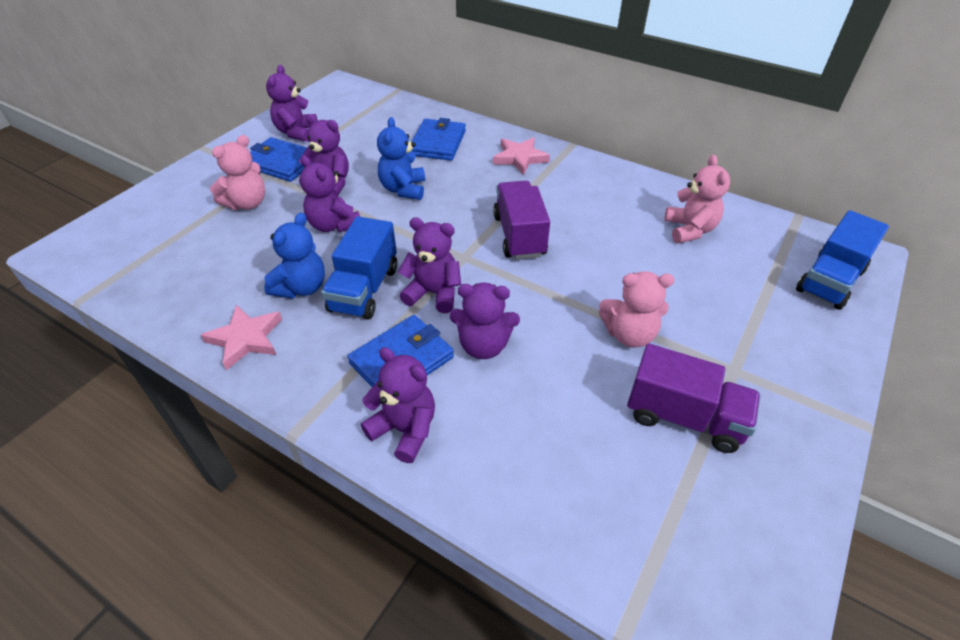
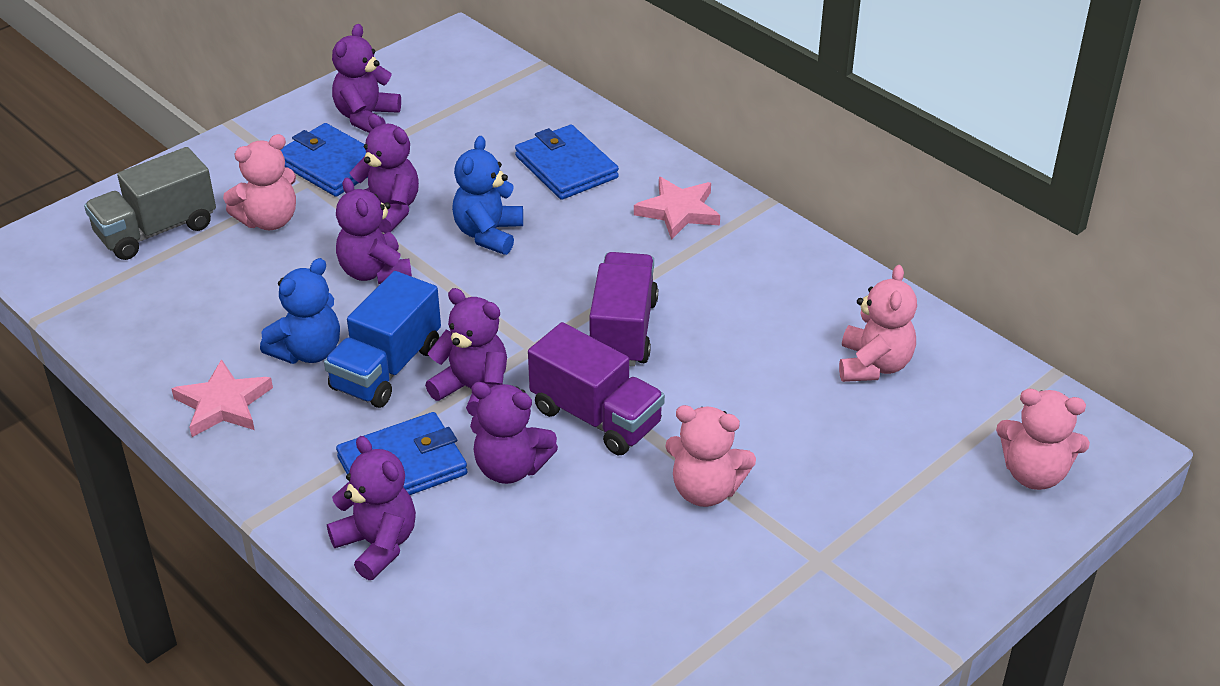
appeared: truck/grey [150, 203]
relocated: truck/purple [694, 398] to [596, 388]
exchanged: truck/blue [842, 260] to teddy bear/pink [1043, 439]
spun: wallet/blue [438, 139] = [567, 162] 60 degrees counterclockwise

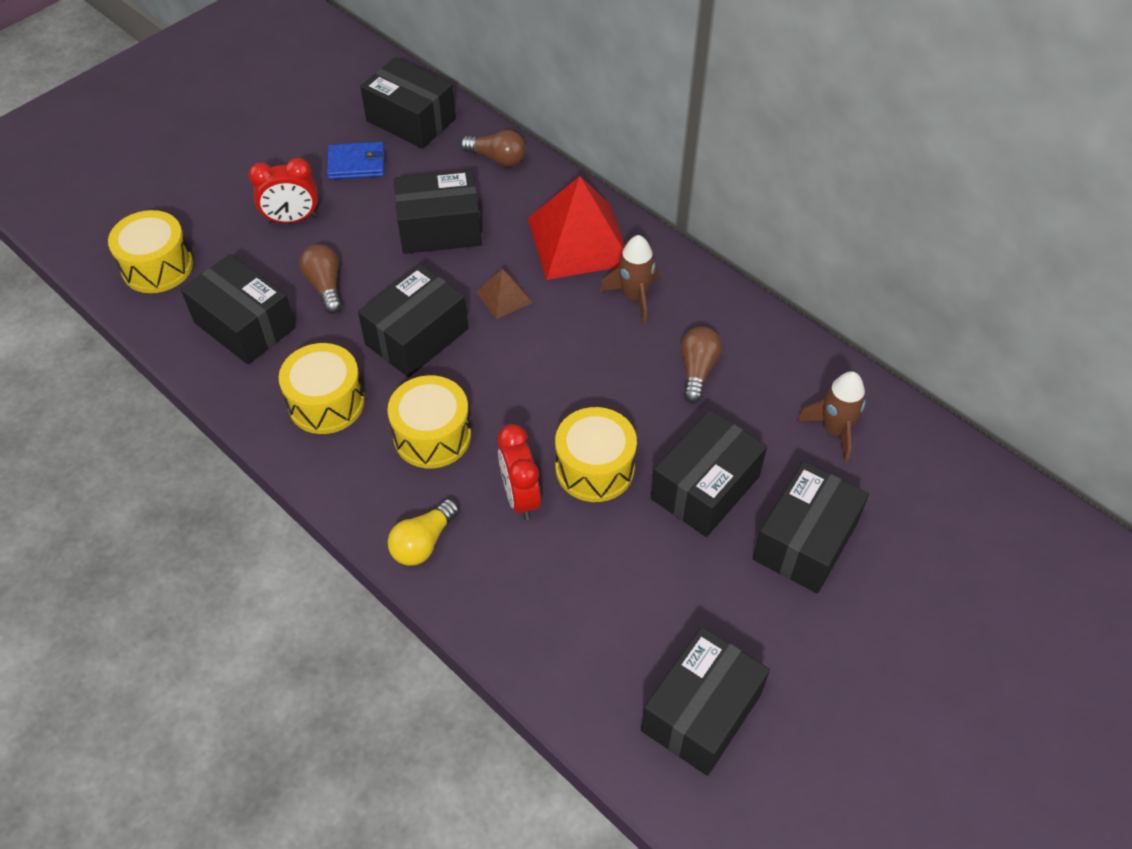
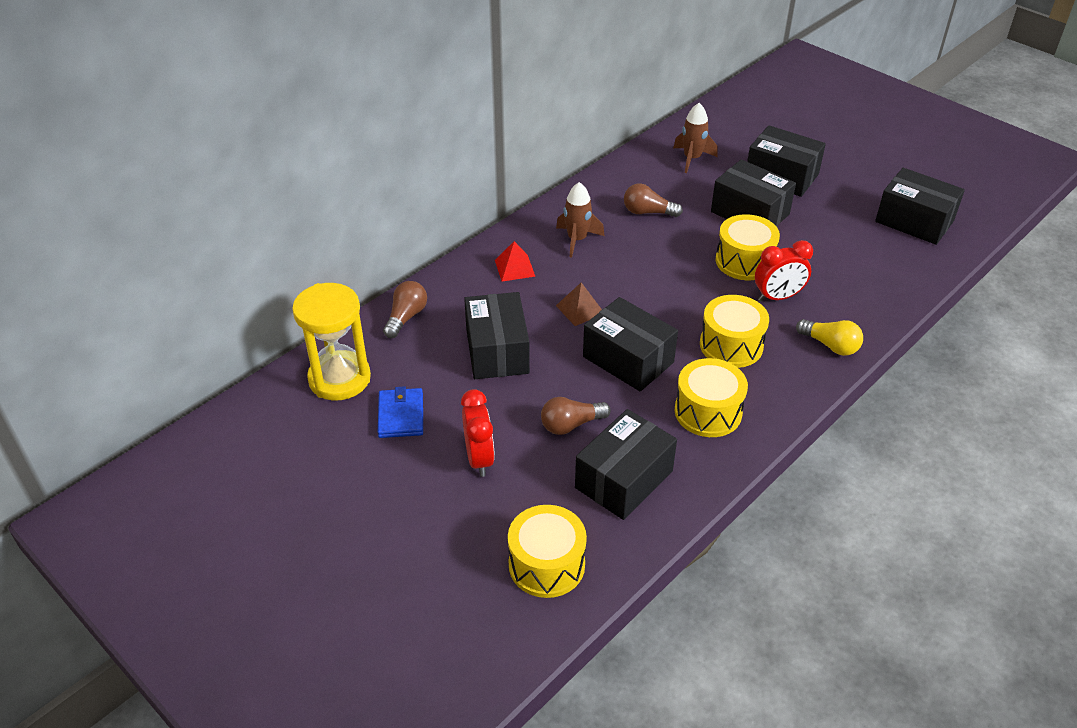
exchanged: box/black [408, 103] to hourglass/yellow [331, 341]
size: pyramid/red [576, 228] = [515, 261] x0.46

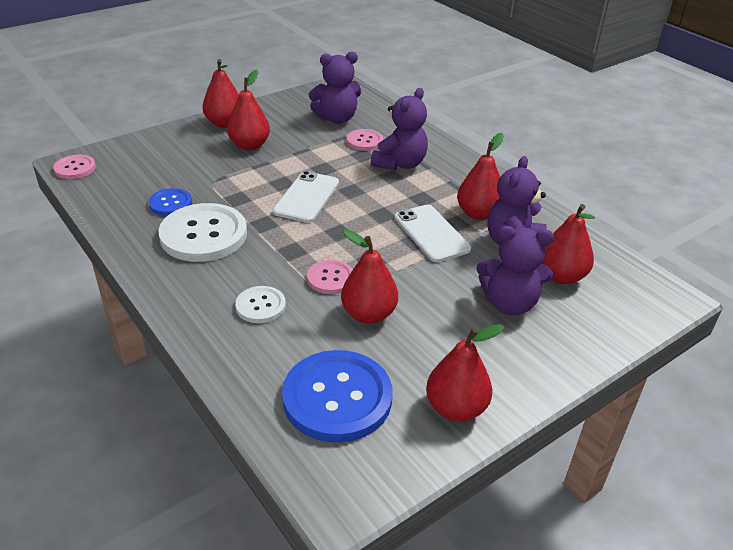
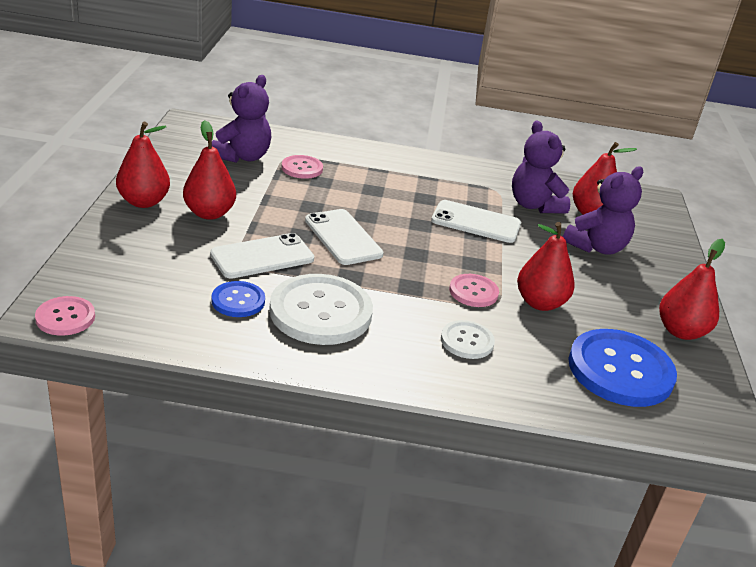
missing: teddy bear/purple [399, 129]; pear/red [480, 176]
appeared: phone/white [262, 256]

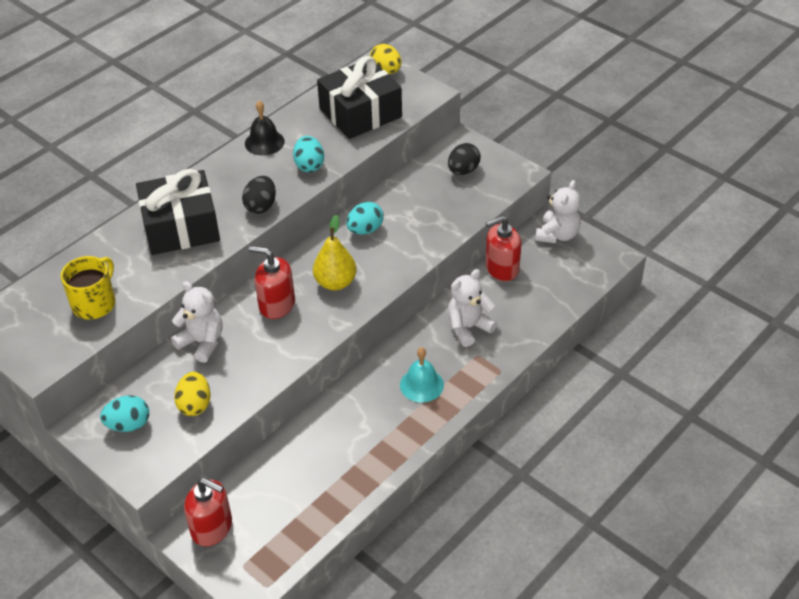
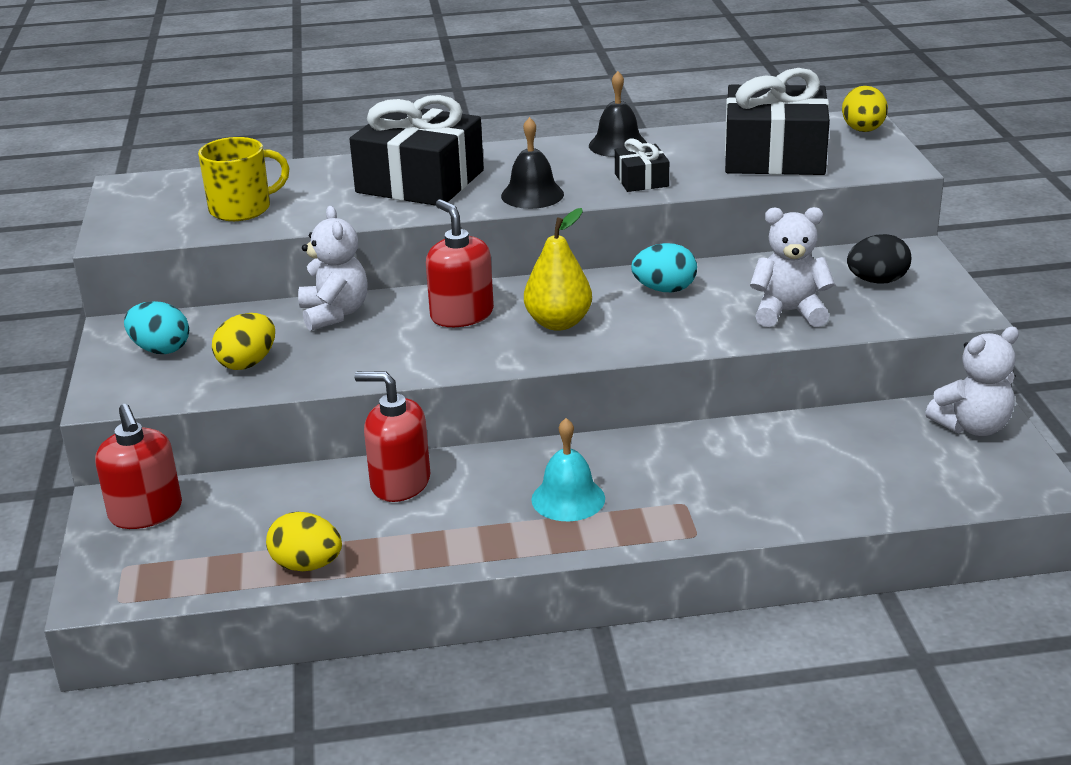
appeared: egg/yellow [304, 541]
relocated: soap dispenser/red [503, 248] to [392, 436]; teddy bear/white [472, 308] to [792, 267]
exchanged: egg/black [259, 195] to bell/black [532, 163]; egg/turquoise [308, 154] to gift/black [642, 165]

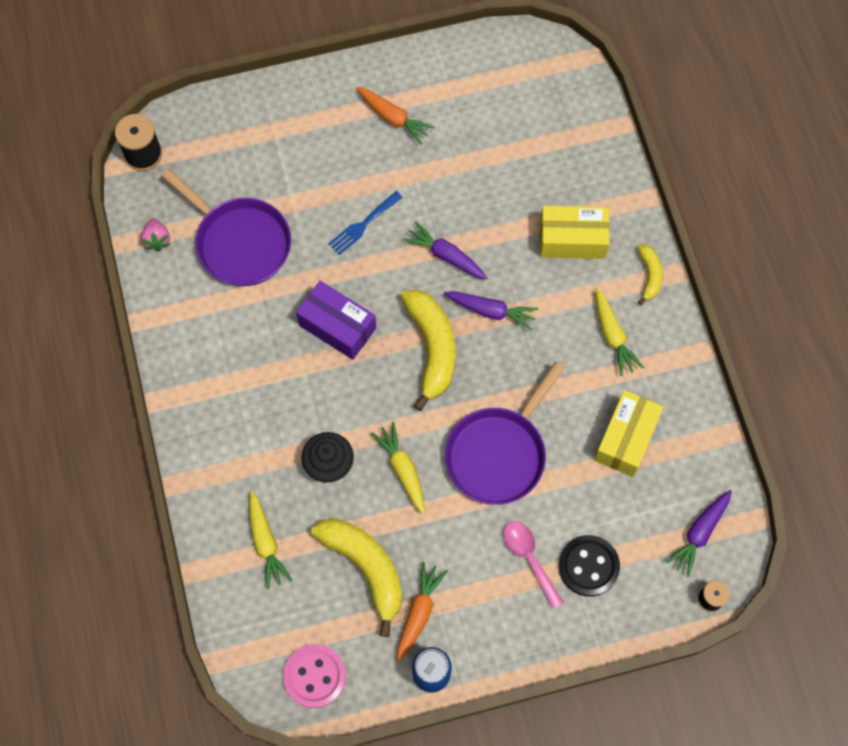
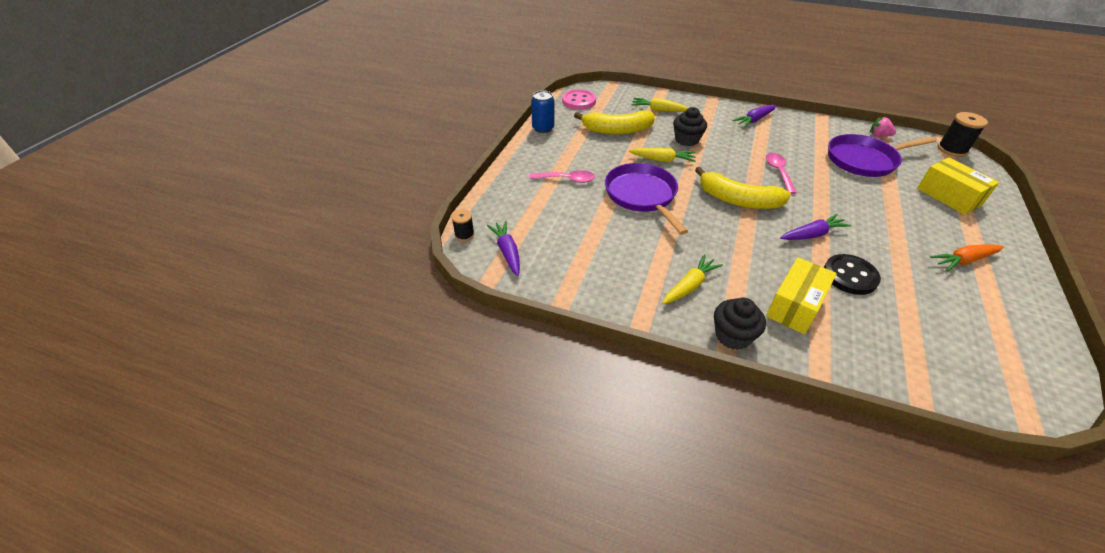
missing: fork/blue [365, 223]; carrot/orange [422, 612]
relocated: carrot/purple [491, 310] to [754, 116]; button/black [589, 566] to [852, 274]; box/yellow [629, 433] to [958, 186]
exchanged: banana/yellow [650, 275] to cupcake/black [740, 324]; box/purple [336, 320] to spoon/pink [781, 173]
spun: carrot/yellow [620, 332] = [692, 279] 120 degrees clockwise

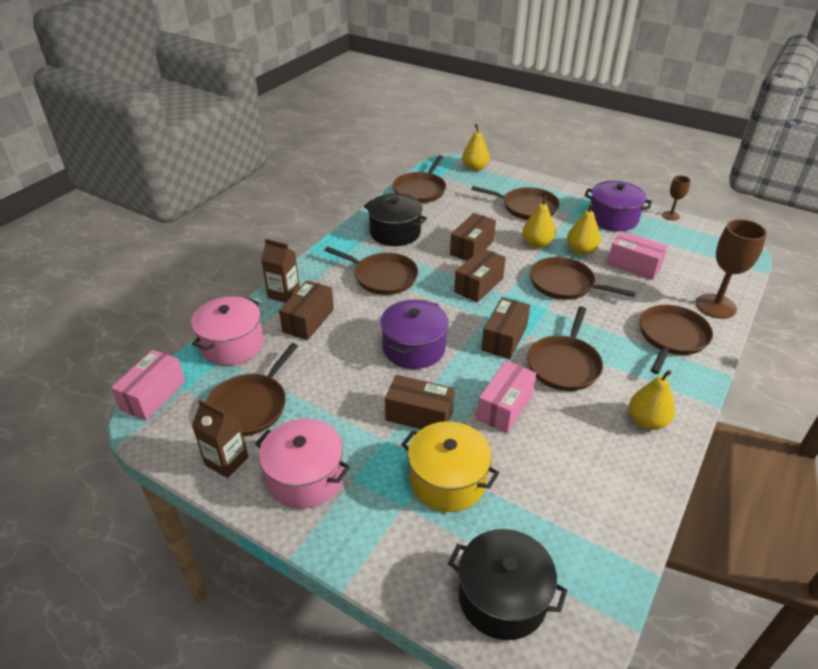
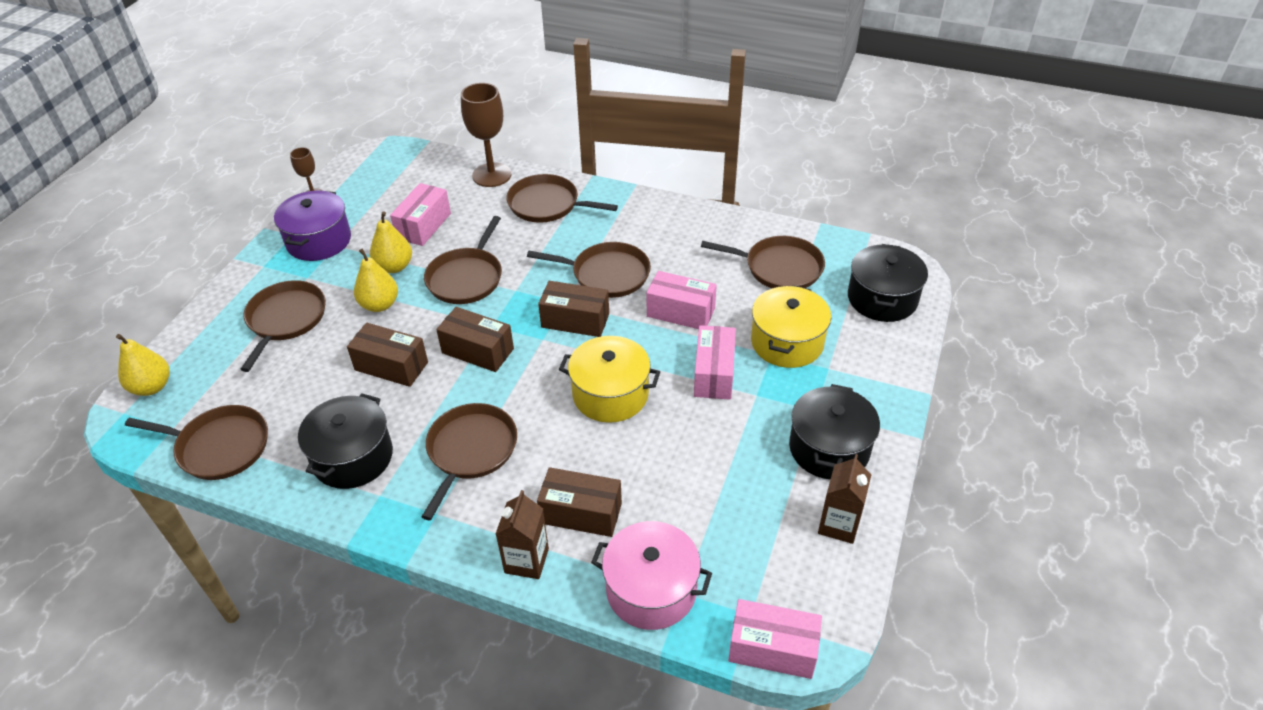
missing: pear/yellow [652, 400]
relocated: pan/brown [252, 389] to [763, 262]
colour: pot/purple [414, 334] to pot/yellow [609, 379]; box/brown [420, 402] to box/pink [715, 362]; pot/pink [302, 464] to pot/black [834, 431]

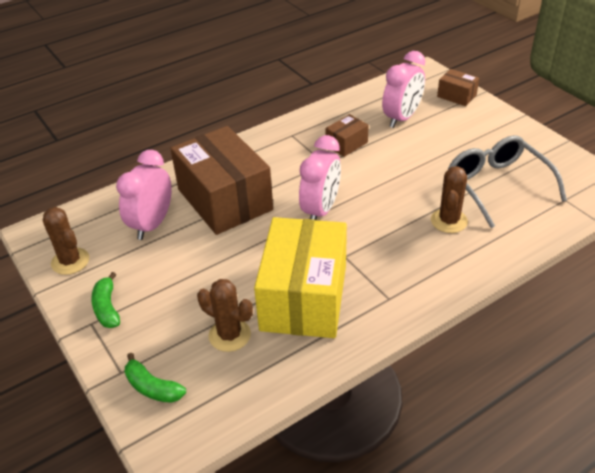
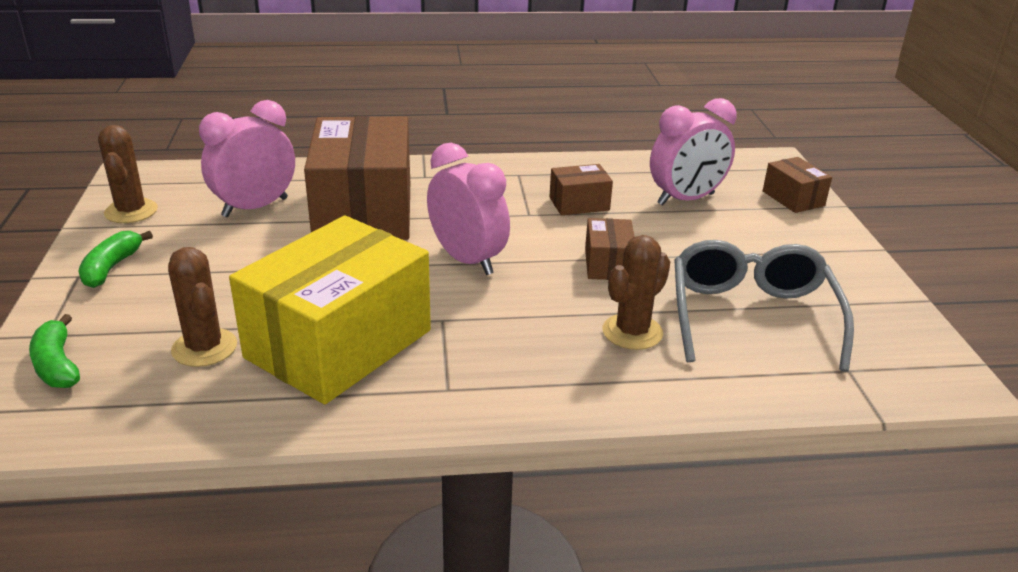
appeared: box/brown [609, 249]
spun: clock/pink [320, 177] = [468, 209] 90 degrees counterclockwise

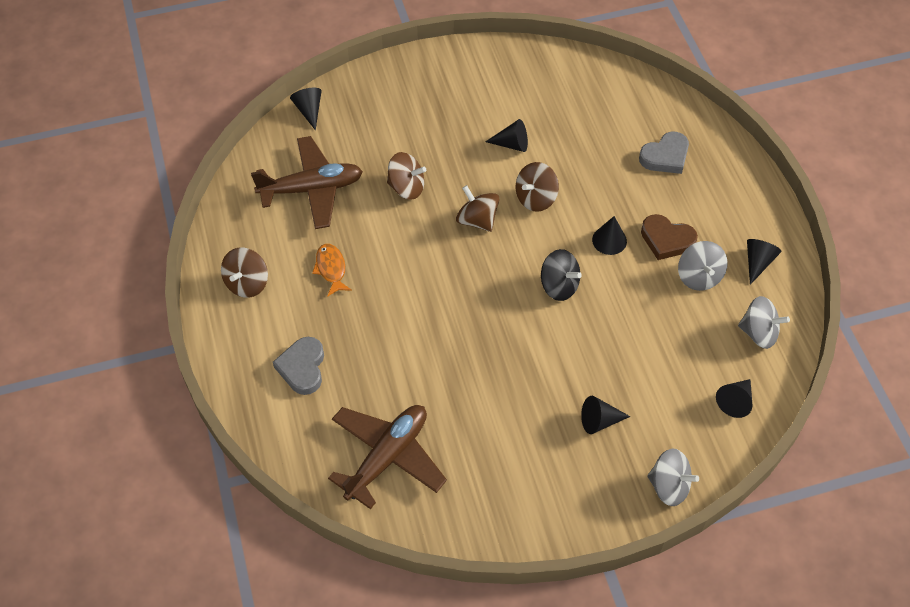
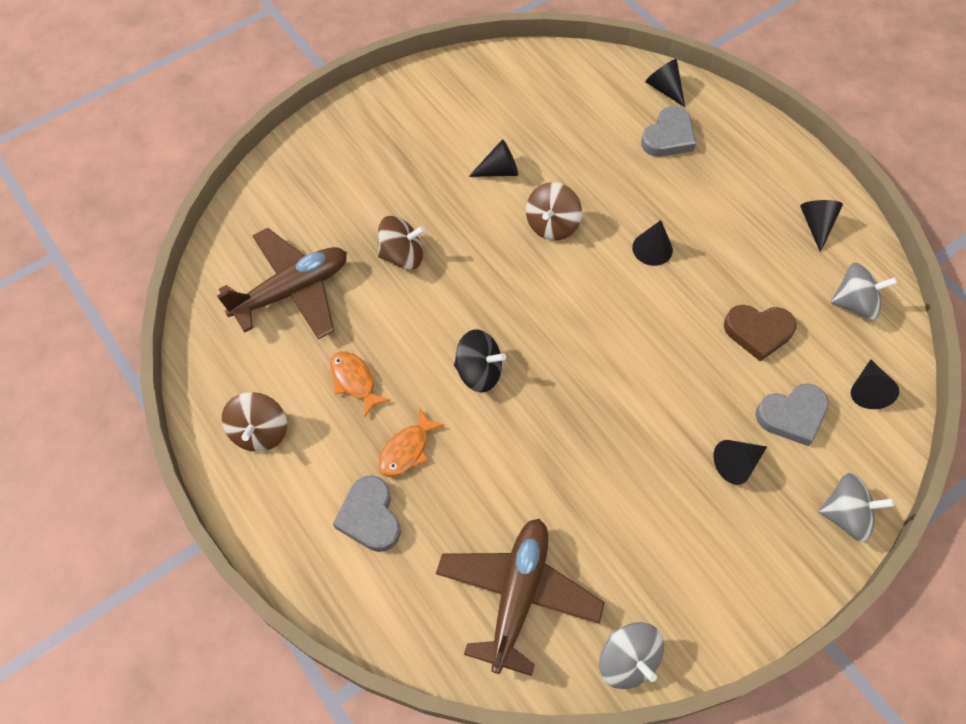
missing: spinning top/brown [477, 208]
appeared: fish/orange [411, 443]; heart/grey [792, 415]
relocated: spinning top/black [561, 275] to [480, 361]; spinning top/grey [703, 266] to [631, 655]; cone/black [305, 109] to [665, 83]; heart/brown [669, 237] to [760, 333]

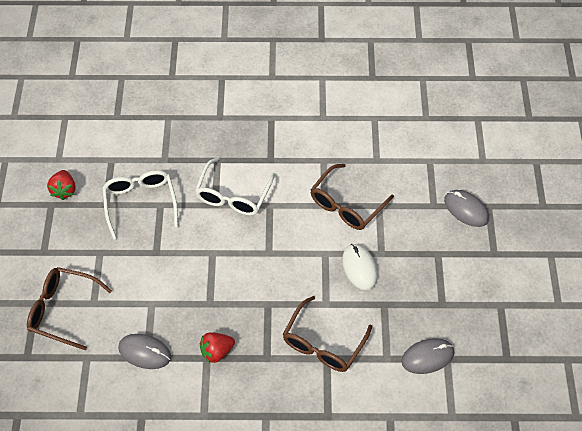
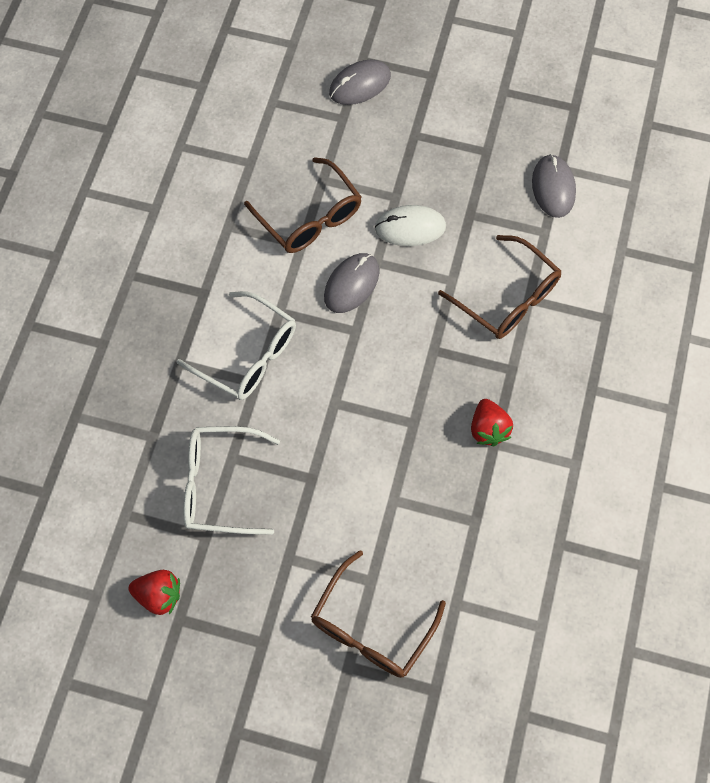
relocated: mouse/grey [144, 351] to [351, 283]

